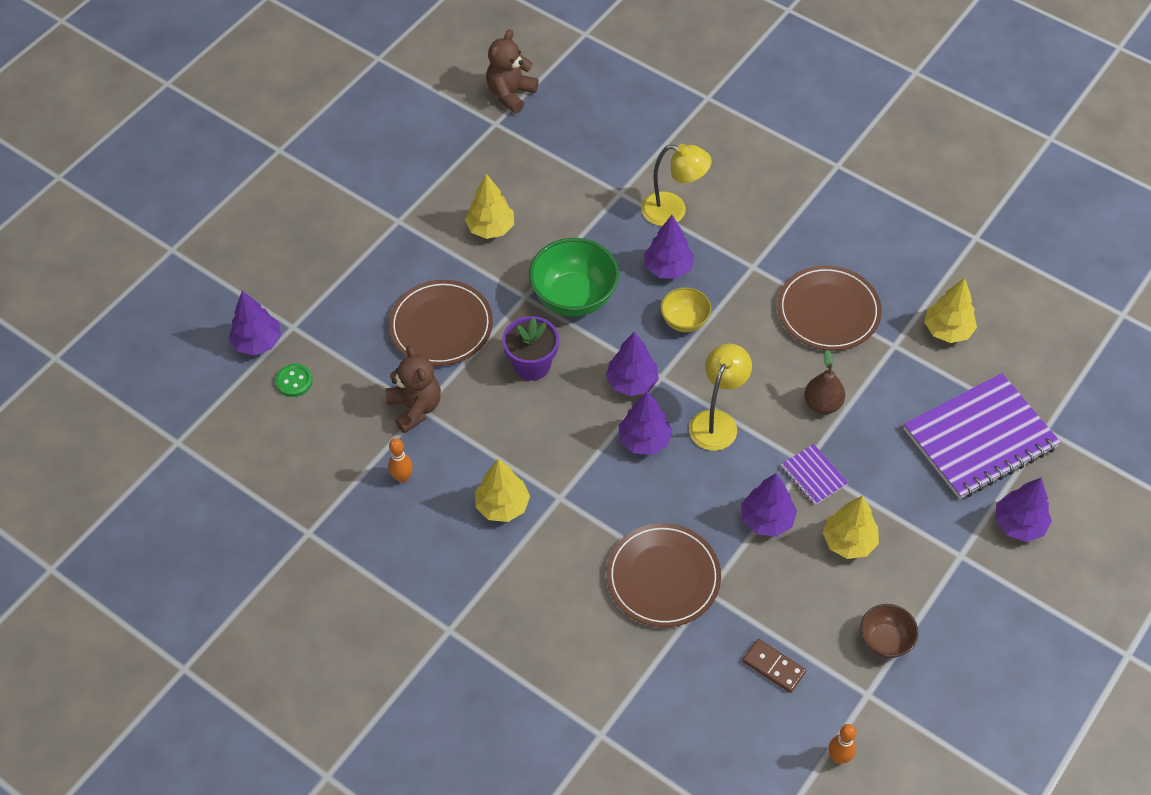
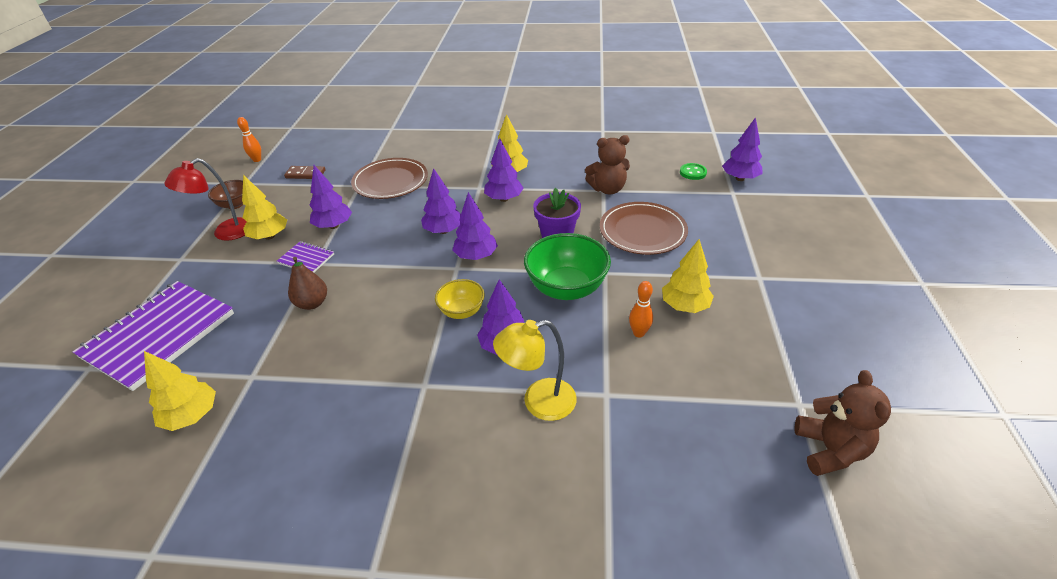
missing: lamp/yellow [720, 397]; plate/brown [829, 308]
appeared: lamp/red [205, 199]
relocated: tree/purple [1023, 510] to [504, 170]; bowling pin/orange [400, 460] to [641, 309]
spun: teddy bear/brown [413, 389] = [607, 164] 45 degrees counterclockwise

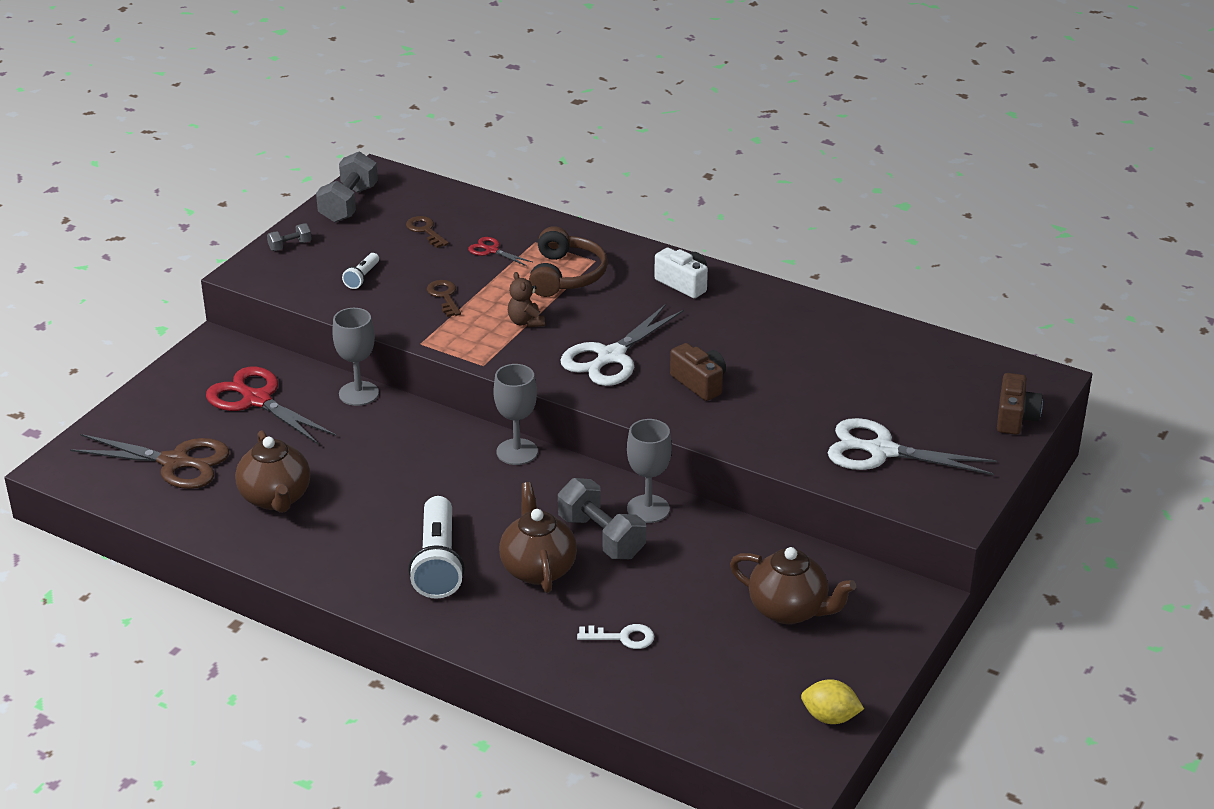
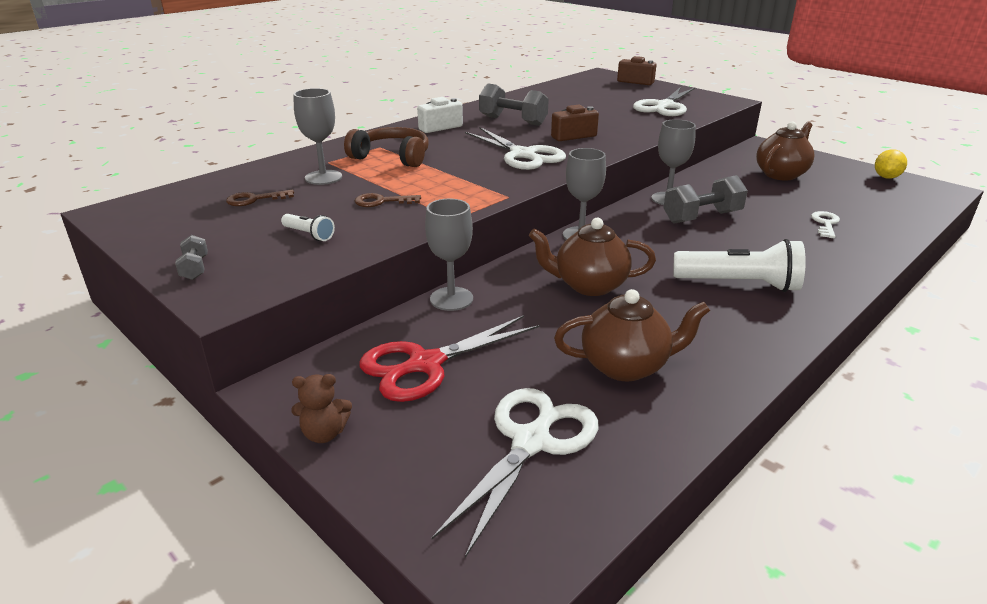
relocated: teddy bear/brown [526, 299] to [321, 408]; dumbbell/grey [347, 187] to [514, 104]; teapot/brown [538, 537] to [592, 257]
exchanged: scissors/red [500, 251] to goblet/grey [317, 136]
colour: scissors/brown [149, 461] to scissors/white [515, 473]

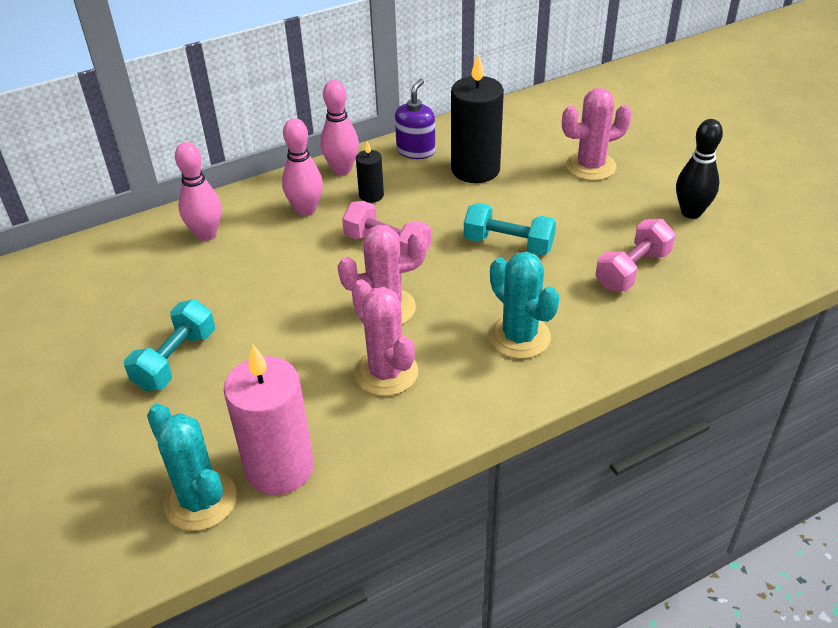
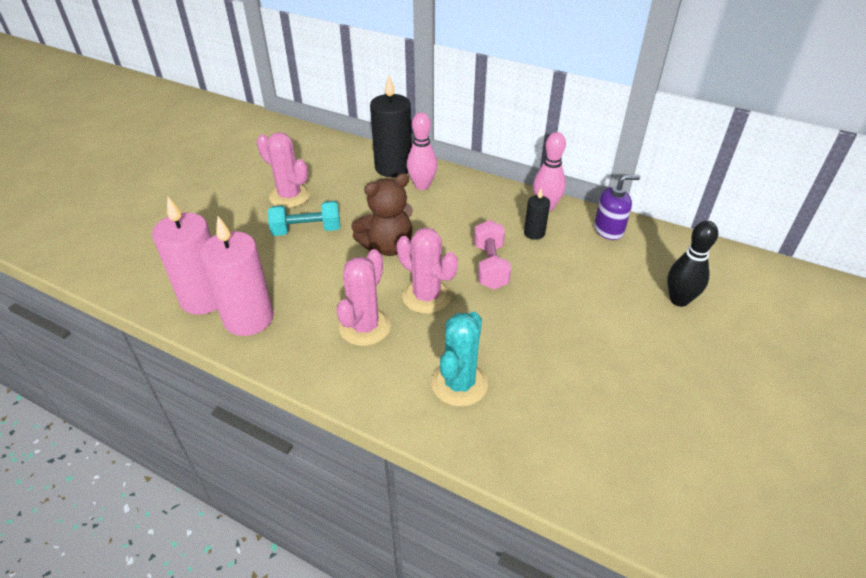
missing: bowling pin/pink [302, 167]; dumbbell/turquoise [510, 229]; dumbbell/pink [635, 255]
appeared: teddy bear/brown [382, 214]
relocated: cactus/pink [597, 134] to [283, 170]; candle/black [477, 118] to [391, 126]; bowling pin/black [699, 169] to [692, 264]
exchanged: cactus/turquoise [192, 467] to candle/pink [185, 256]

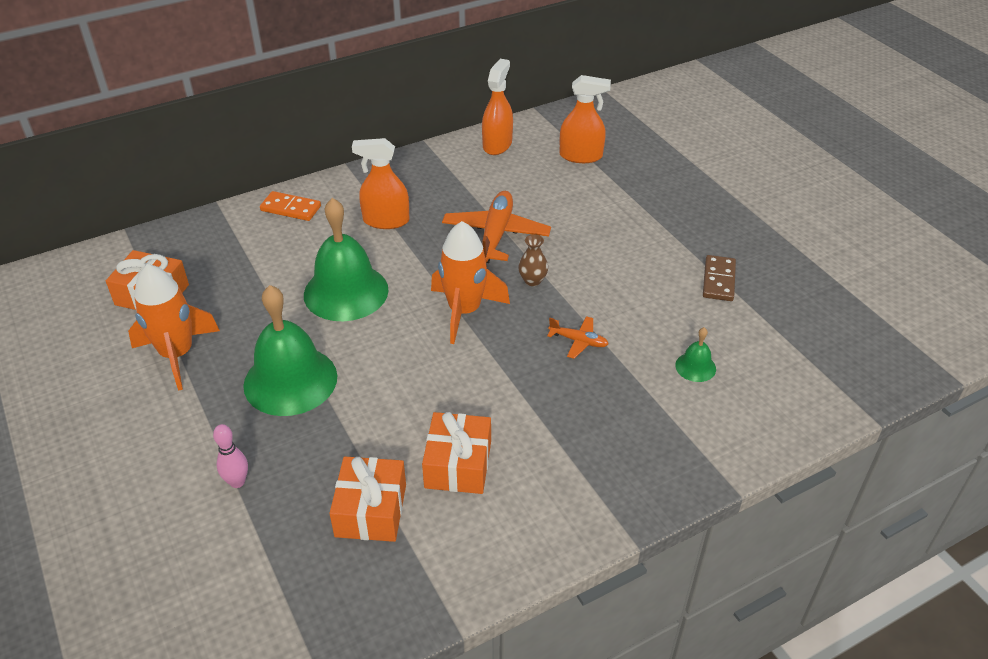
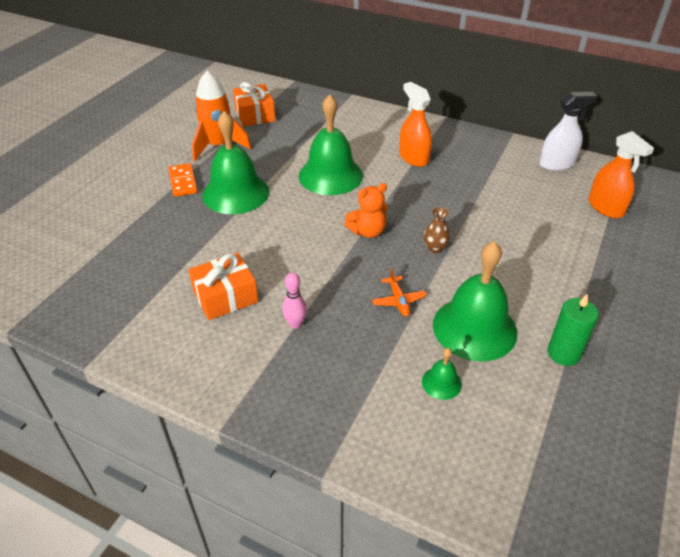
missing: gift/orange [368, 499]; plane/orange [496, 227]
appeared: bell/green [475, 301]
relocated: domino/orange [290, 206] to [183, 180]; bowling pin/pink [230, 456] to [294, 301]
exchanged: rocket/orange [470, 282] to teddy bear/orange [365, 210]; domino/brown [719, 278] to candle/green [573, 330]
colour: spray bottle/orange [497, 107] to spray bottle/white [568, 131]

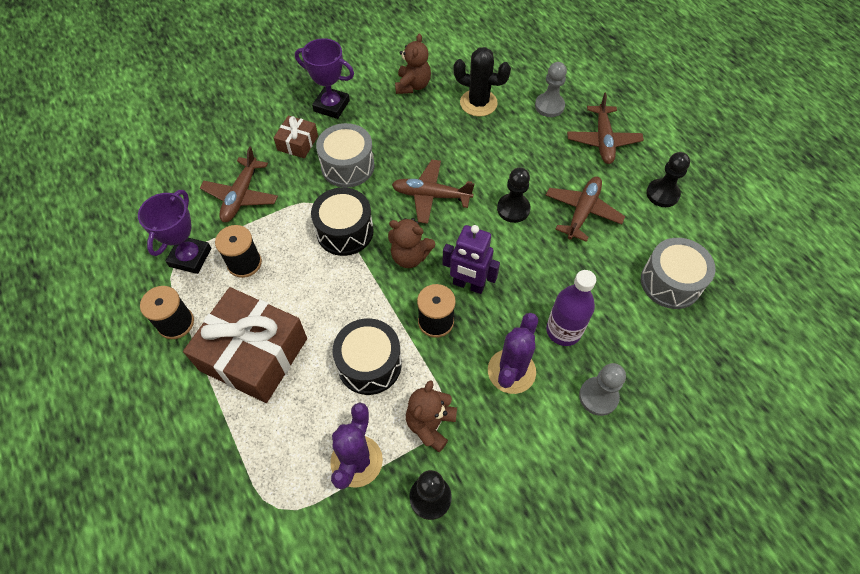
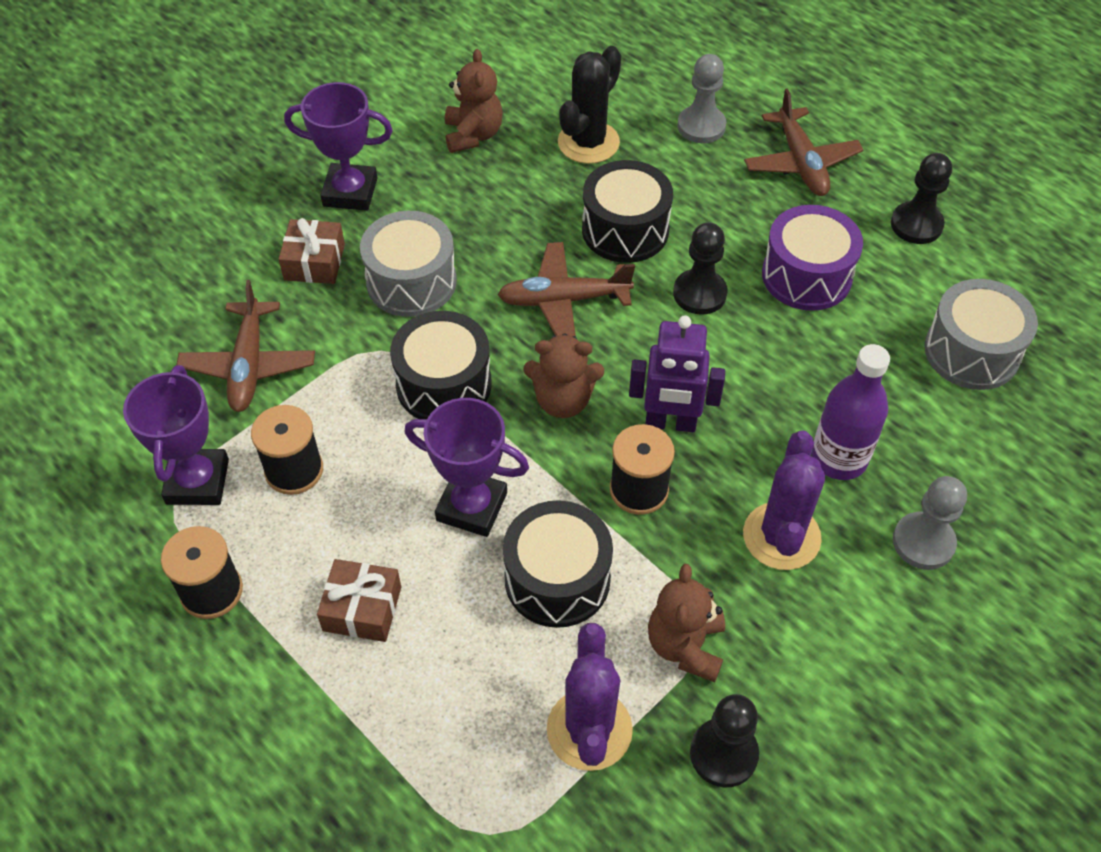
appeared: trophy/purple [466, 467]; drum/black [627, 211]
exchanged: plane/brown [585, 209] to drum/purple [812, 258]
spun: cactus/black [482, 81] = [589, 105] 60 degrees counterclockwise
size: gift/brown [245, 345] = [359, 600] x0.48

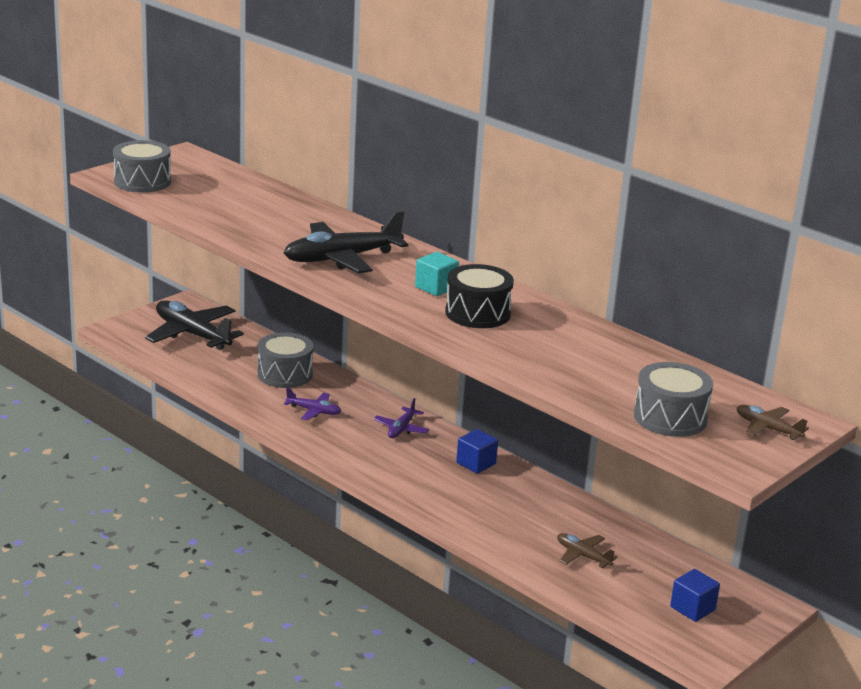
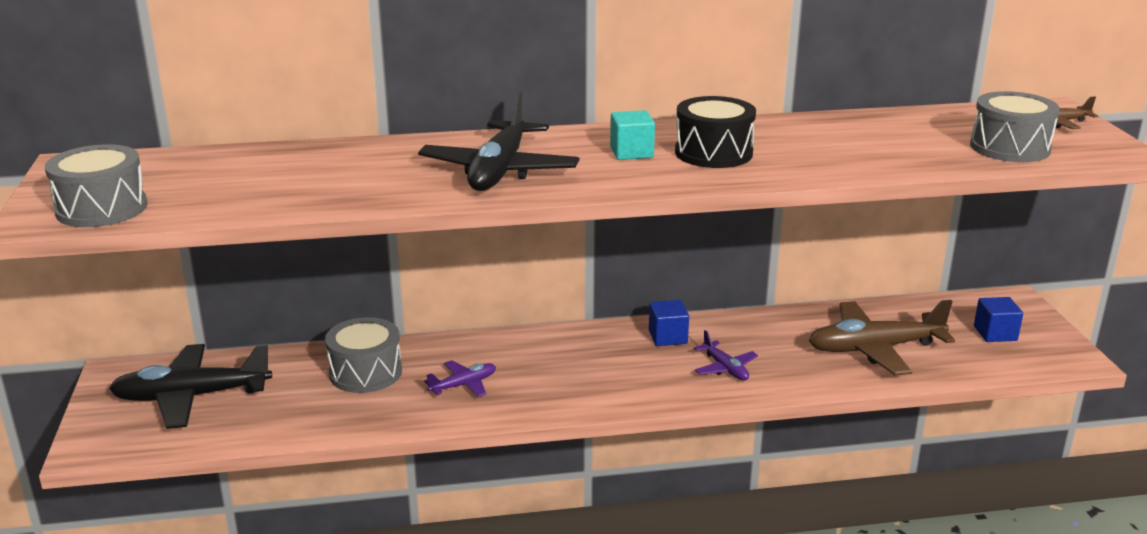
relocated: plane/purple [401, 418] to [726, 355]
size: plane/brown [587, 550] = [882, 337] x2.01

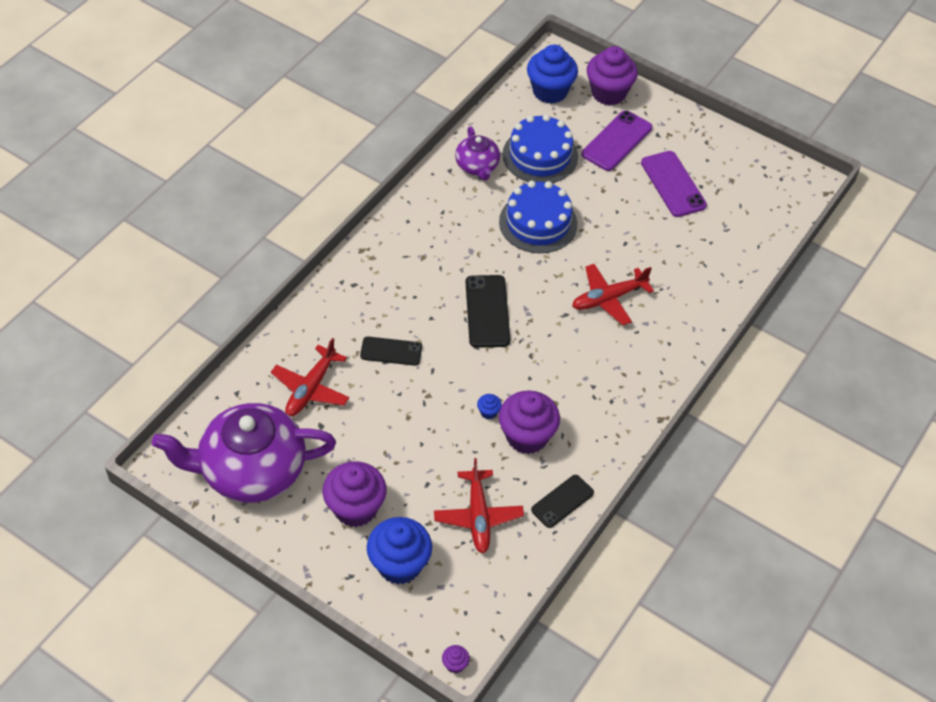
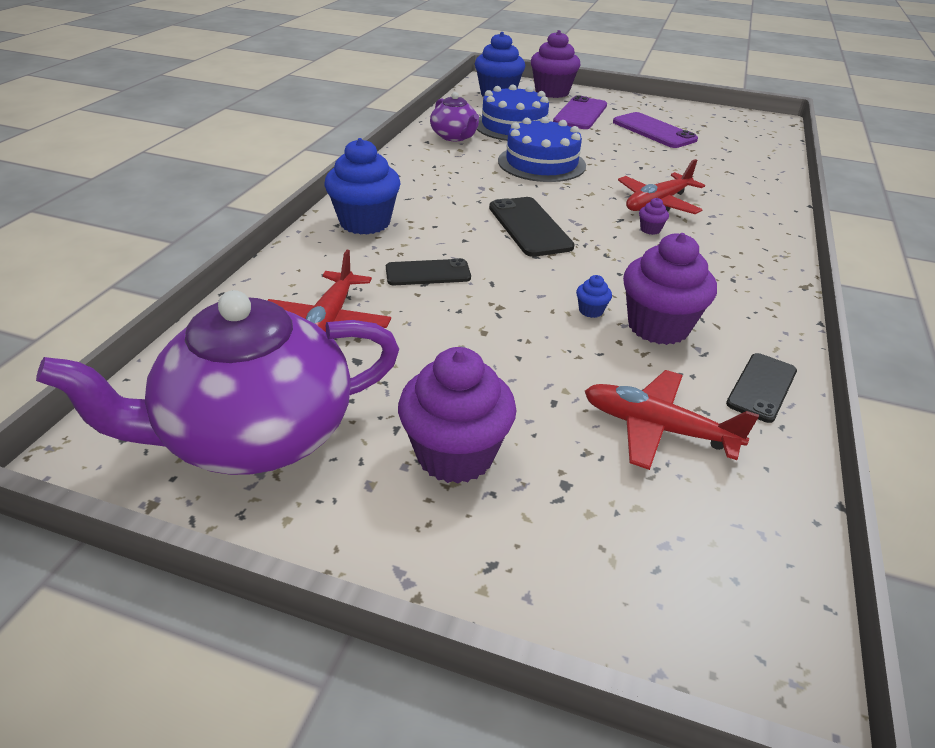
relocated: cupcake/blue [399, 550] to [363, 186]; cupcake/purple [456, 659] to [654, 216]
spun: plane/red [479, 505] = [672, 420] 135 degrees clockwise

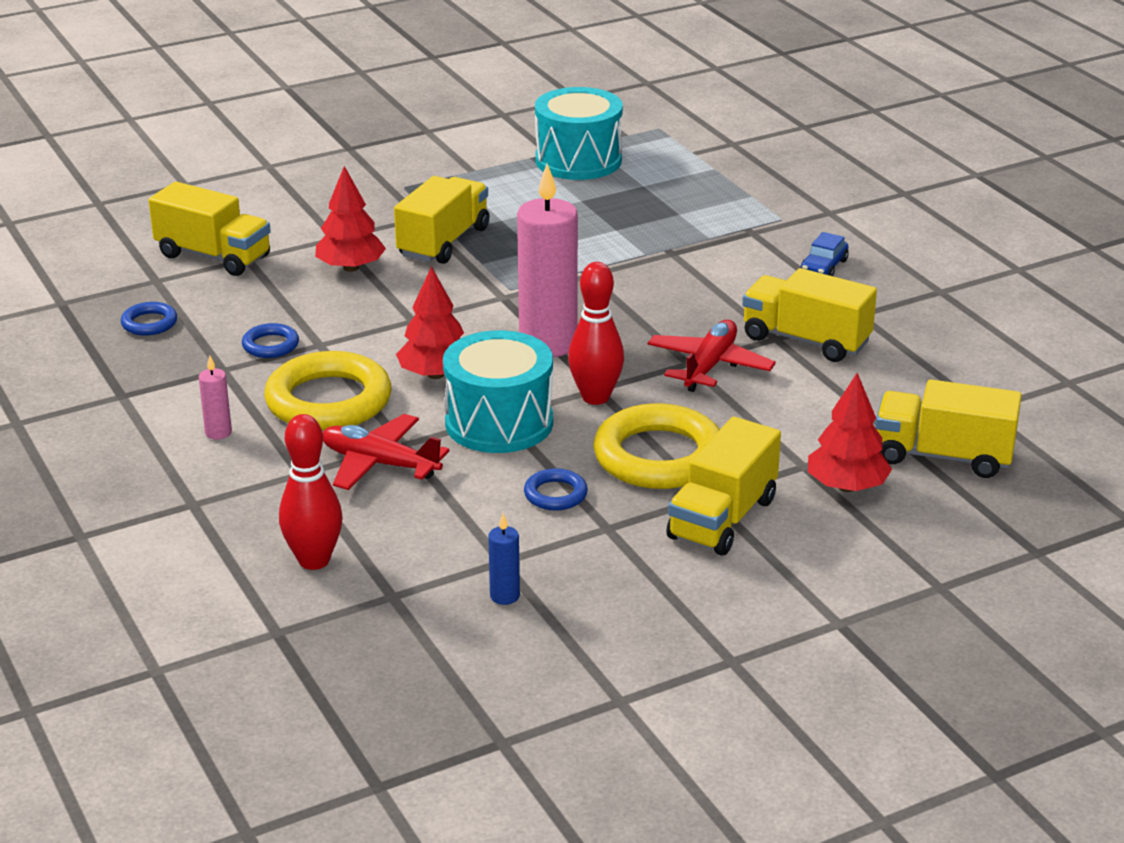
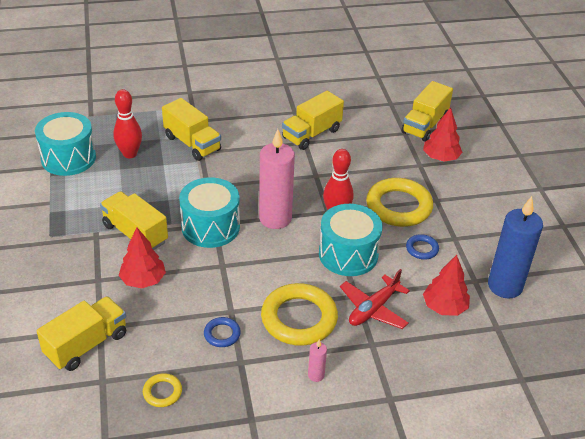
missing: plane/red [712, 356]; car/blue [825, 254]
appeared: drum/turquoise [209, 212]
relocated: bowling pin/red [310, 492] to [127, 123]; truck/yellow [723, 486] to [191, 129]; tree/red [430, 322] to [446, 285]
colour: ring/blue [149, 319] to ring/yellow [162, 390]
size: candle/blue [504, 559] = [515, 247] x2.34

